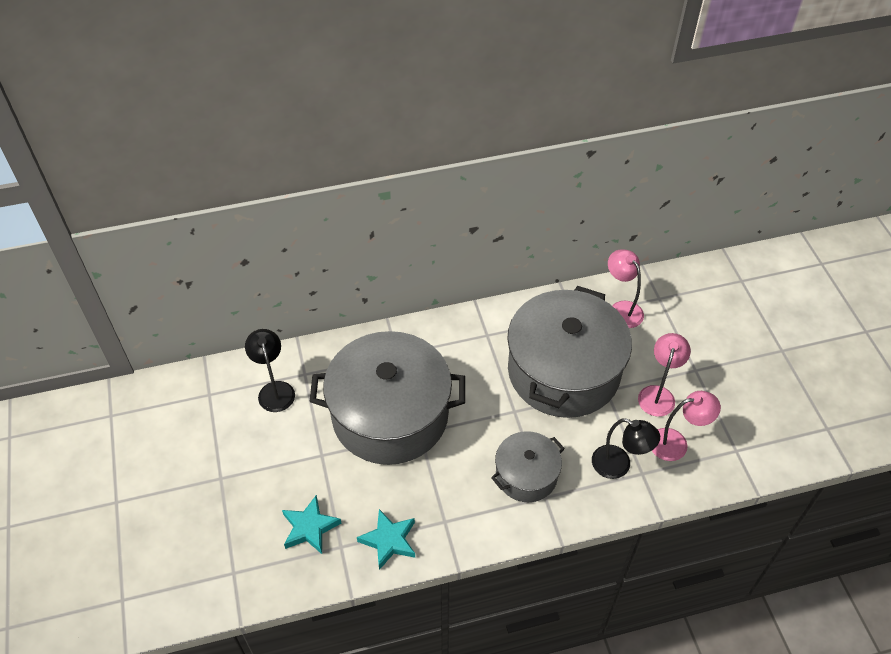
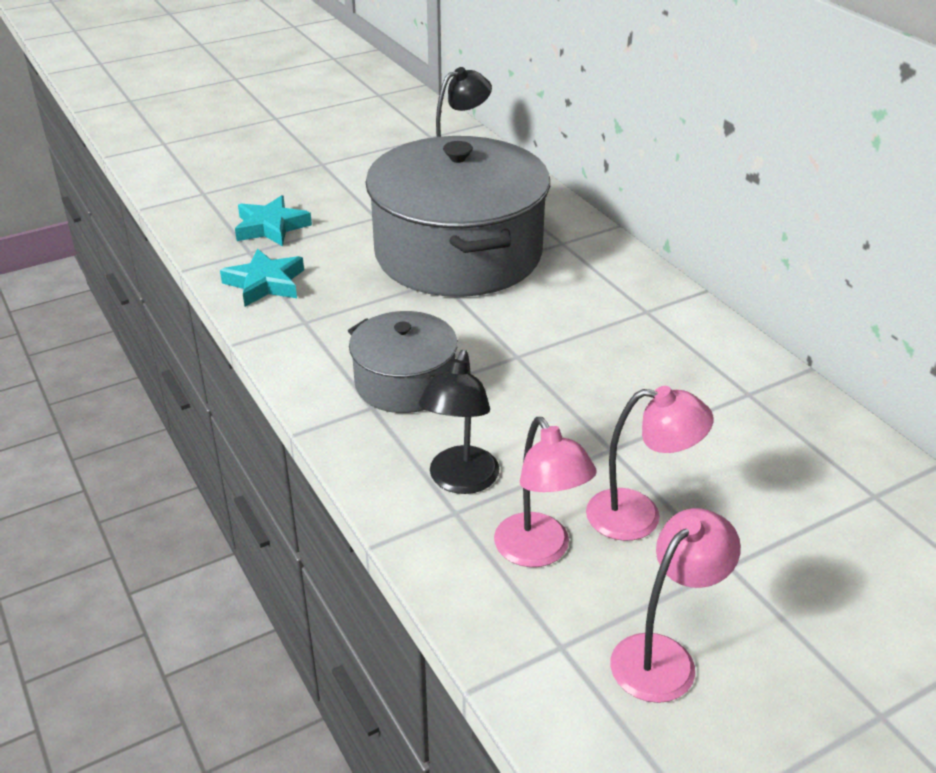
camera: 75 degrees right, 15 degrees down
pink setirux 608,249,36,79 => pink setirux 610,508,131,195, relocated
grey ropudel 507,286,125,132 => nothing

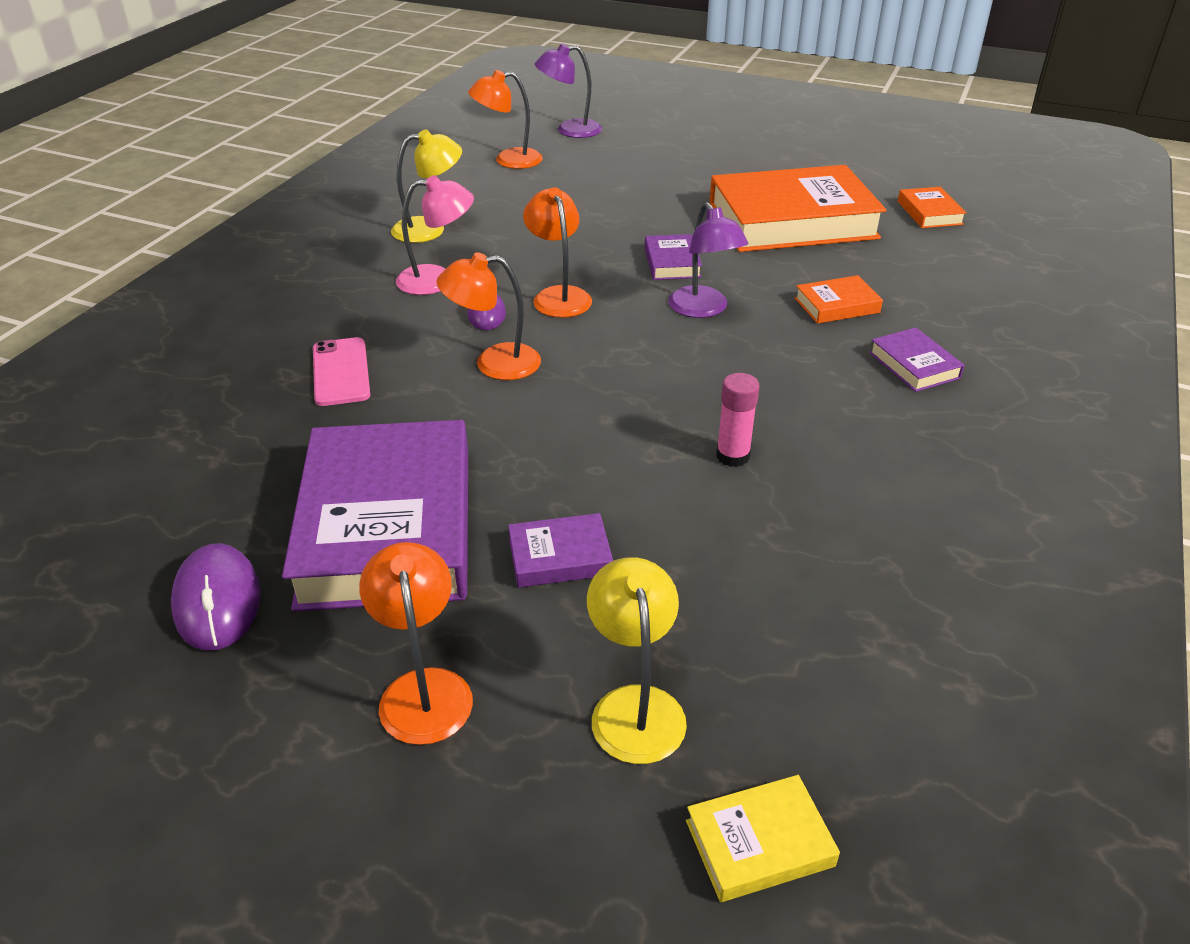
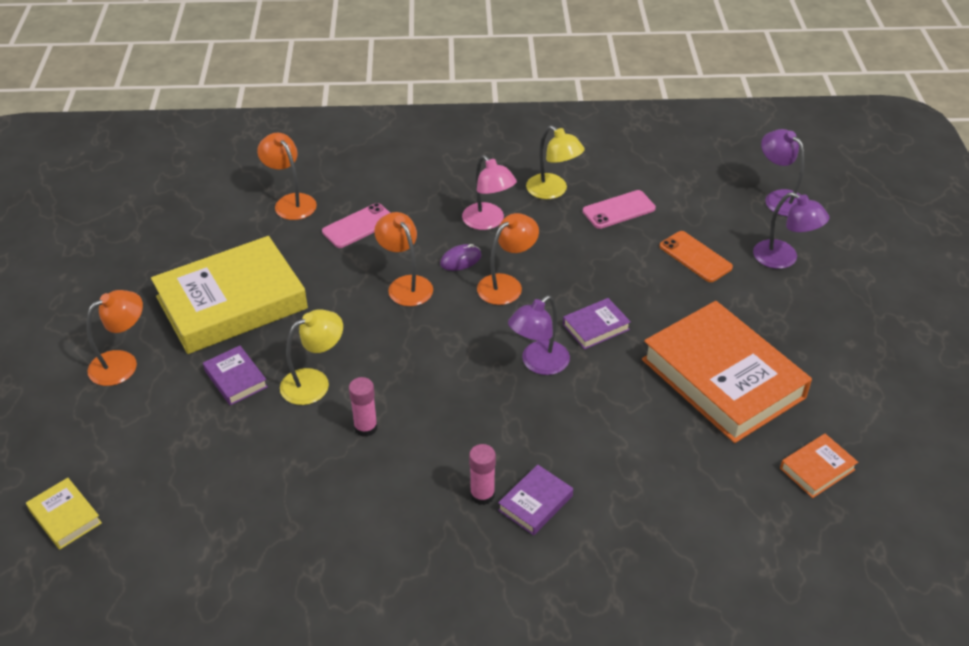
camera: 65 degrees right, 5 degrees up
orange setirux 468,70,75,99 => orange setirux 257,133,60,87, relocated
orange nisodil 795,275,88,49 => nothing
purple nisodil 282,420,186,192 => yellow nisodil 151,236,157,118
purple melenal 171,543,89,108 => nothing
yellow setirux 587,557,100,207 => yellow setirux 280,309,63,96, relocated
nothing => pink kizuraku 583,190,73,39
nothing => purple setirux 753,192,76,77
nothing => orange kizuraku 660,231,73,51
nothing => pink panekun 469,444,27,61

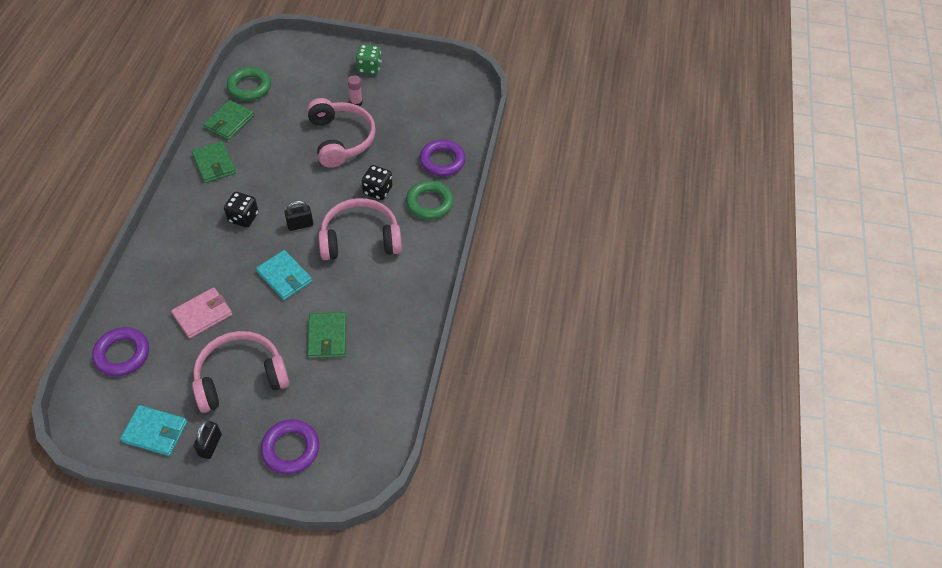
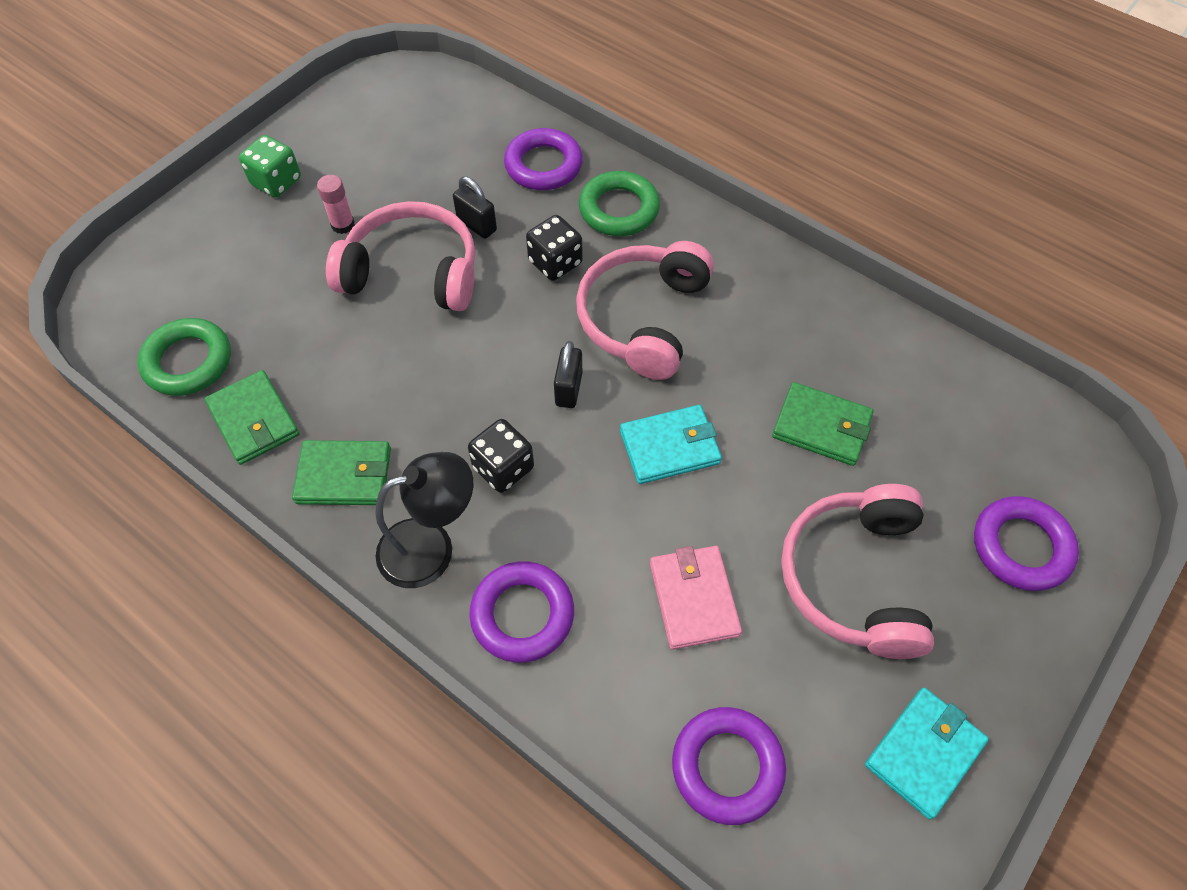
camera: 60 degrees left, 5 degrees up
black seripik 194,420,28,39 => black seripik 453,176,44,63, relocated
nothing => black setirux 375,452,98,136
nothing => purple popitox 469,561,105,102

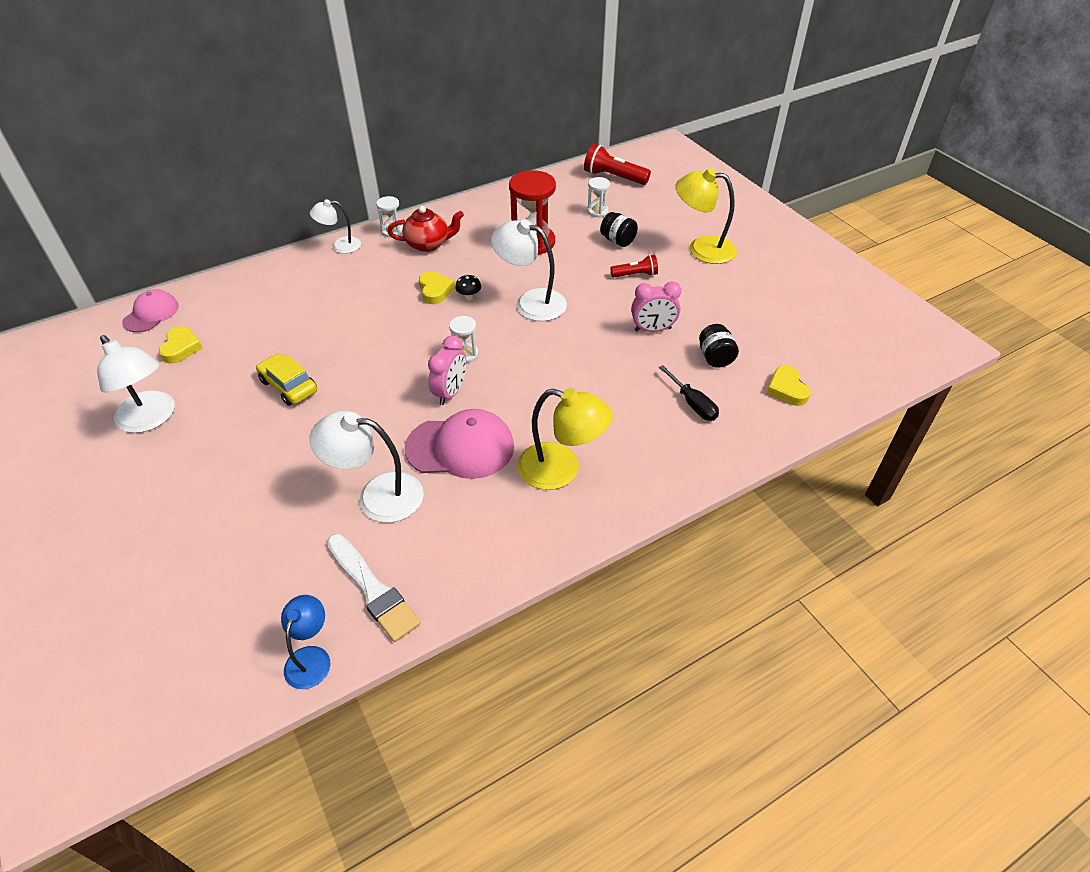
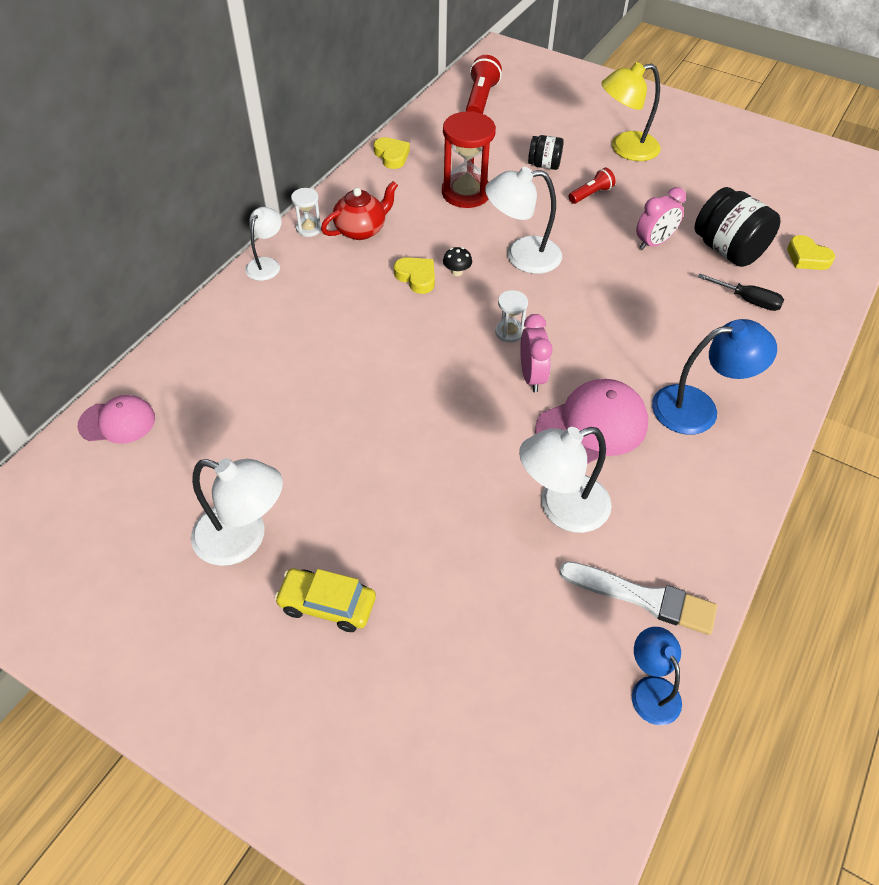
camera: 30 degrees left, 5 degrees up
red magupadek 584,144,67,41 => red magupadek 466,55,36,59, 105 degrees clockwise
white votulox 587,177,23,40 => nothing
white setirux 310,199,51,55 => white setirux 245,207,37,74, 150 degrees clockwise
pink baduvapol 122,289,57,43 => pink baduvapol 78,395,77,49, 90 degrees clockwise
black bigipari 699,324,40,44 => black bigipari 694,187,86,80, x1.80
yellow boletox 159,326,44,38 => yellow boletox 374,137,36,32, relocated
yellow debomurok 256,353,61,53 => yellow debomurok 274,569,102,63, relocated
yellow setirux 517,388,96,102 => blue setirux 652,319,125,116

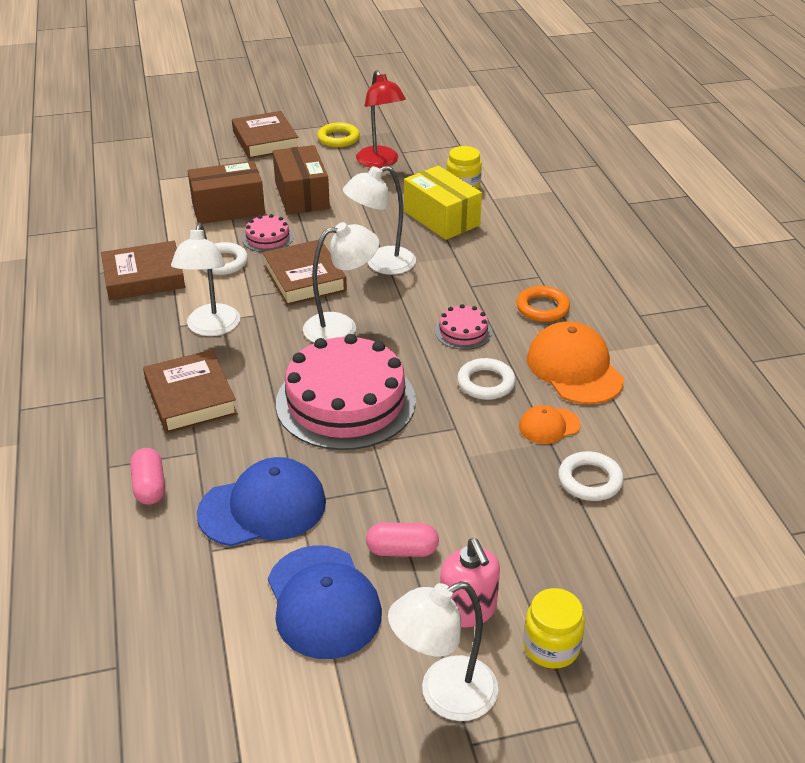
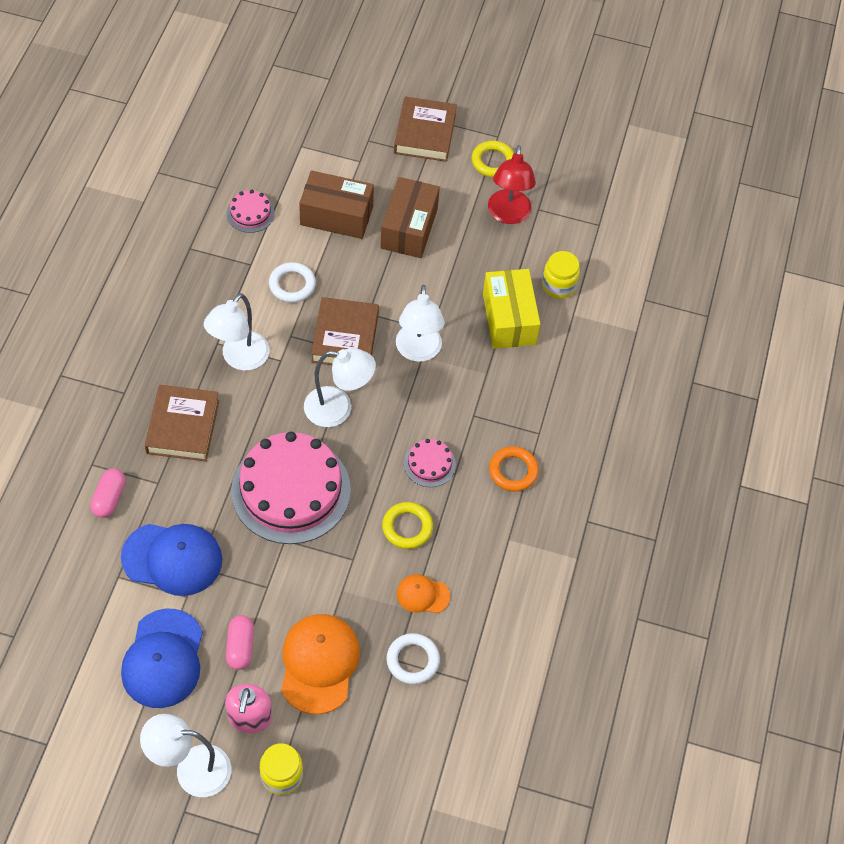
camera: 25 degrees right, 20 degrees up
white setirux 343,165,73,110 => white setirux 396,285,49,77, 90 degrees counterclockwise
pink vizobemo 242,214,52,38 => pink vizobemo 227,190,48,43, relocated
brown nisodil 101,241,84,59 => nothing
orange baduvapol 527,322,97,82 => orange baduvapol 281,614,79,100, relocated
white popitox 457,358,59,42 => yellow popitox 382,502,51,47
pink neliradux 366,522,73,35 => pink neliradux 226,615,28,55, 60 degrees clockwise

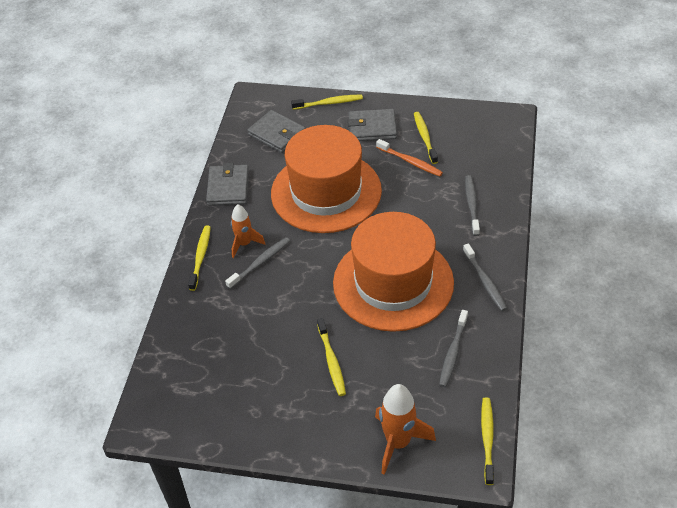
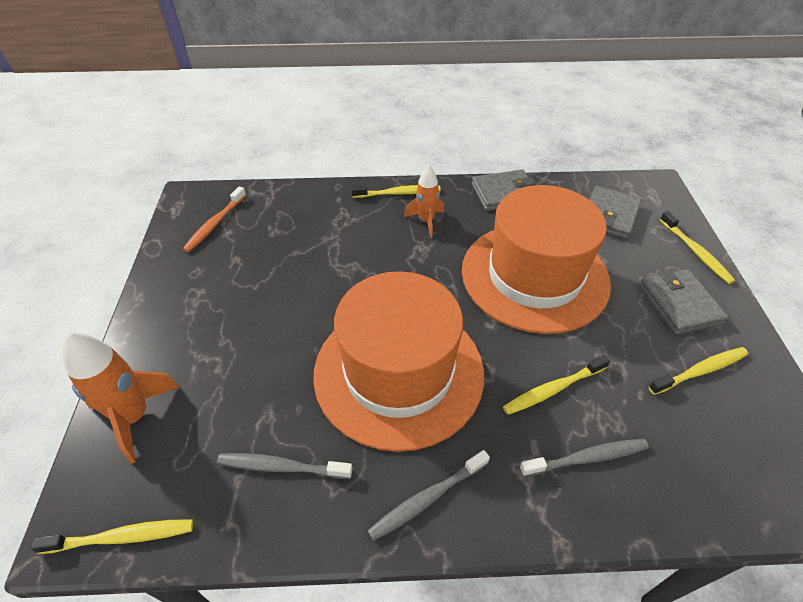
camera: 75 degrees right, 0 degrees up
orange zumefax 376,139,67,38 => orange zumefax 183,186,63,66, relocated
grey zumefax 225,237,65,52 => nothing
yellow zumefax 317,318,29,78 => yellow zumefax 503,355,107,60, relocated

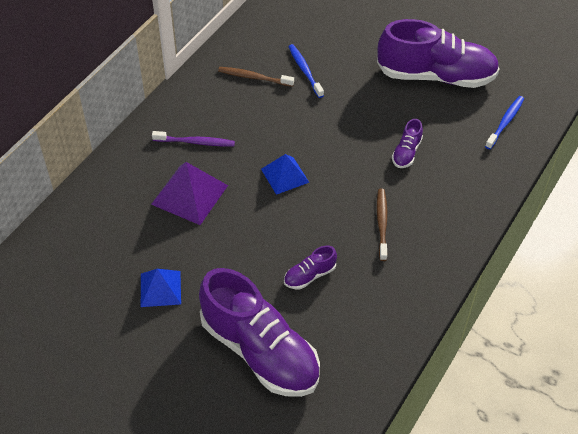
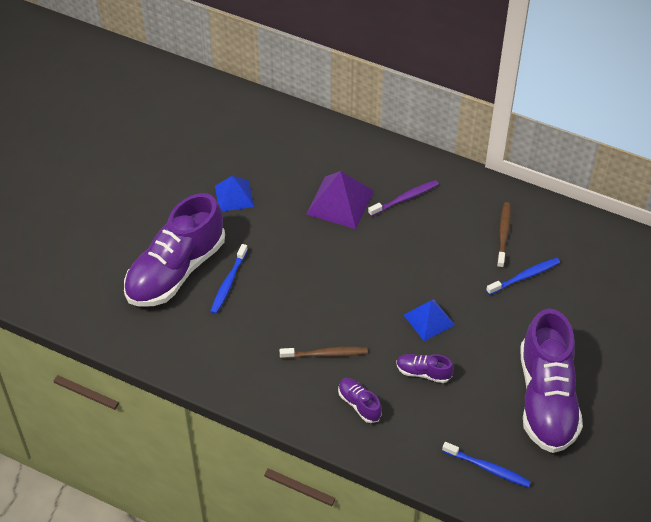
camera: 85 degrees right, 0 degrees up
purple zumefax 152,131,83,15 => purple zumefax 368,180,71,36, 120 degrees counterclockwise
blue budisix 261,154,48,41 => blue budisix 404,299,51,42, relocated
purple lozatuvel 284,246,53,43 => purple lozatuvel 338,378,44,45, relocated
nothing => blue zumefax 210,244,38,70

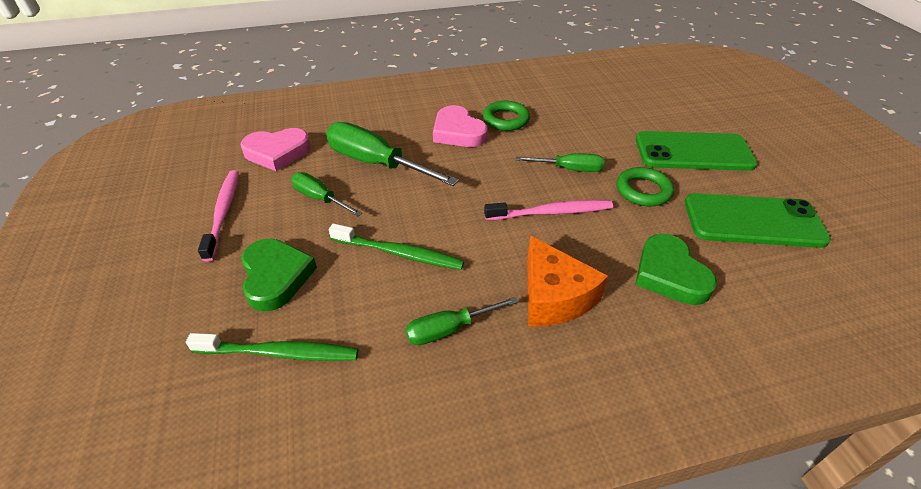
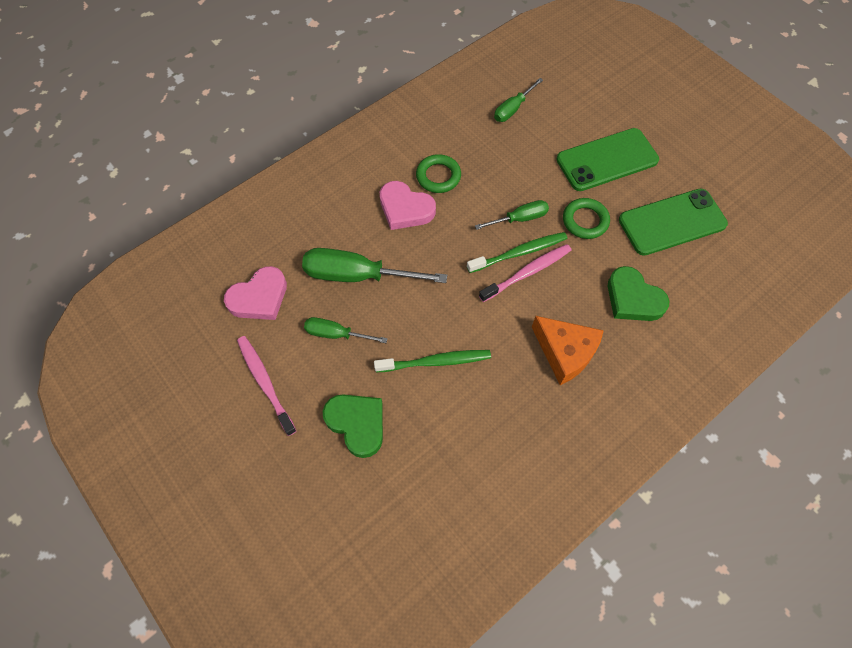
camera: 25 degrees left, 20 degrees up
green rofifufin 406,297,112,48 => green rofifufin 494,78,49,44, relocated
green zumefax 186,333,172,28 => green zumefax 467,232,100,41, relocated

